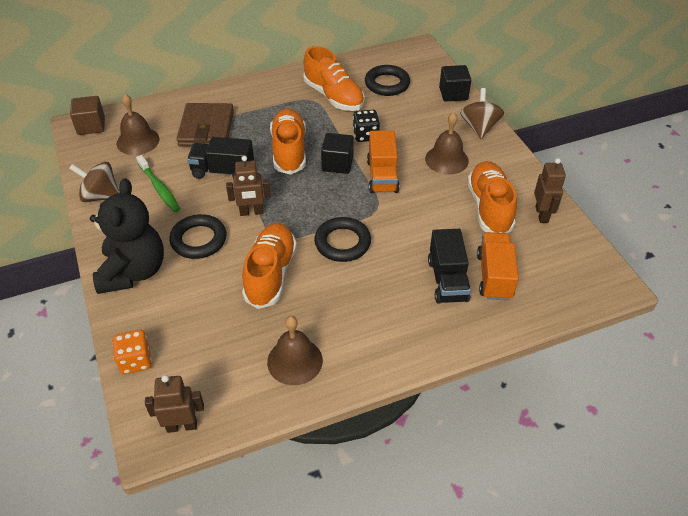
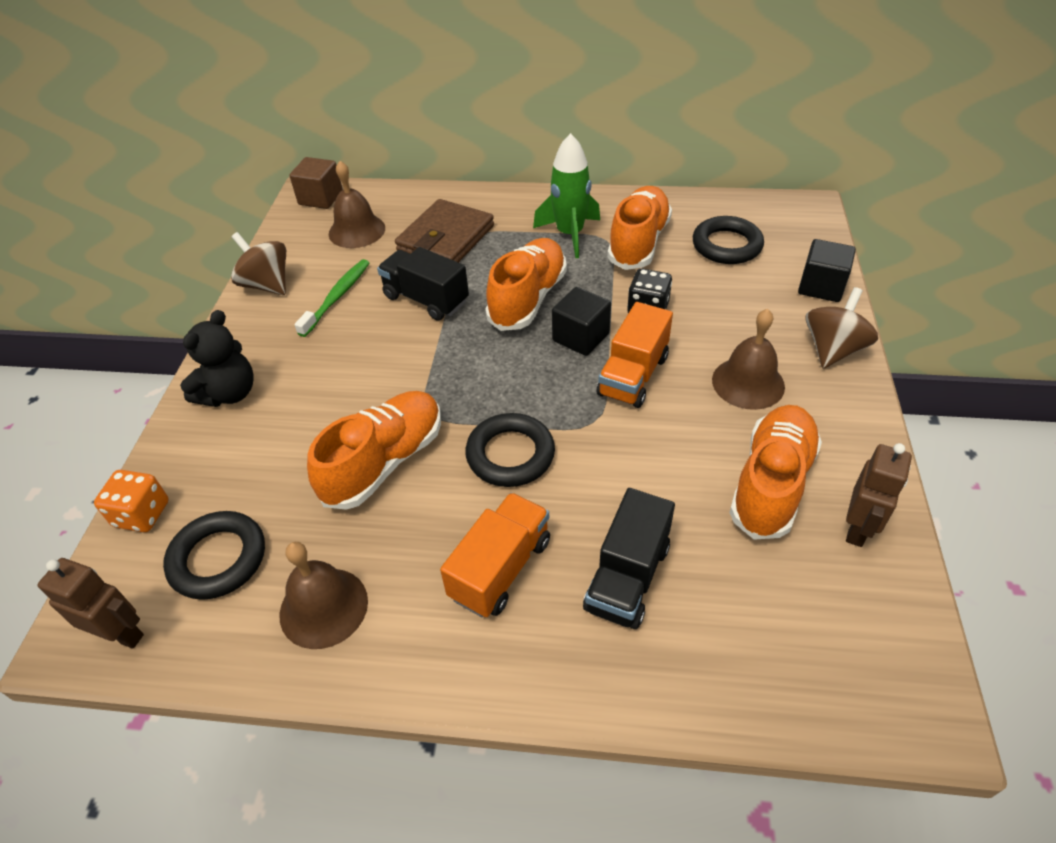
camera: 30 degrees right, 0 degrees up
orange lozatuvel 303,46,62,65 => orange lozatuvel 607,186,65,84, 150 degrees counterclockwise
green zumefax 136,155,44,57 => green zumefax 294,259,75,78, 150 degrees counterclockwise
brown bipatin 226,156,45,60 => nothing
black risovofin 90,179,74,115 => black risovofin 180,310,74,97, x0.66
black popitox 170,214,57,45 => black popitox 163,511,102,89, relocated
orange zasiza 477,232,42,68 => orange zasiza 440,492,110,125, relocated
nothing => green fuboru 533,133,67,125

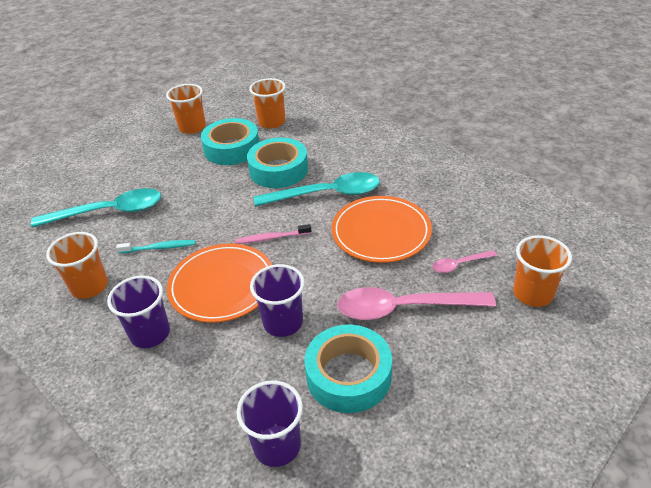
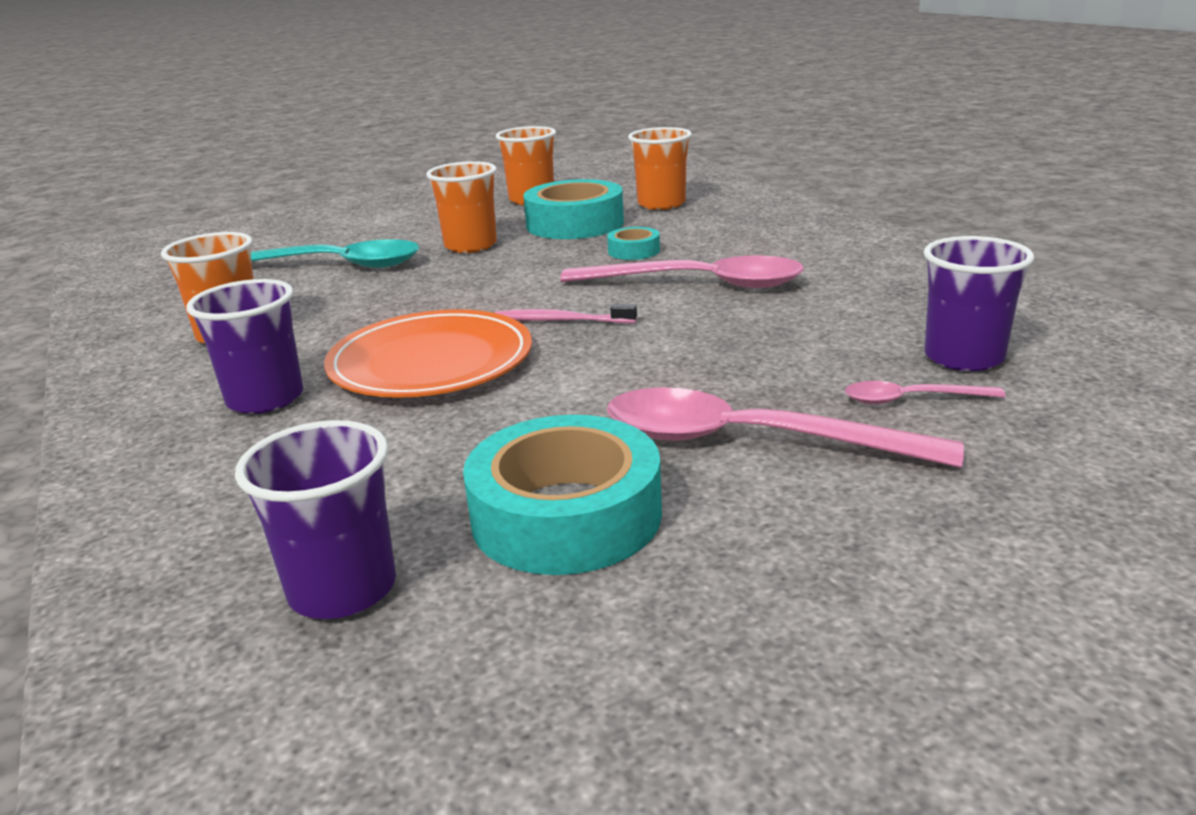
camera: 20 degrees right, 15 degrees down
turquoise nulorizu 247,137,61,51 => turquoise nulorizu 607,227,53,33, x0.48
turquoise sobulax 254,172,126,35 => pink sobulax 560,255,244,33
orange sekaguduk 331,196,101,67 => nothing
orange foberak 513,235,59,72 => orange foberak 426,161,71,92, relocated
turquoise zumefax 116,240,79,14 => nothing
purple foberak 250,264,55,73 => purple foberak 923,236,111,135, relocated

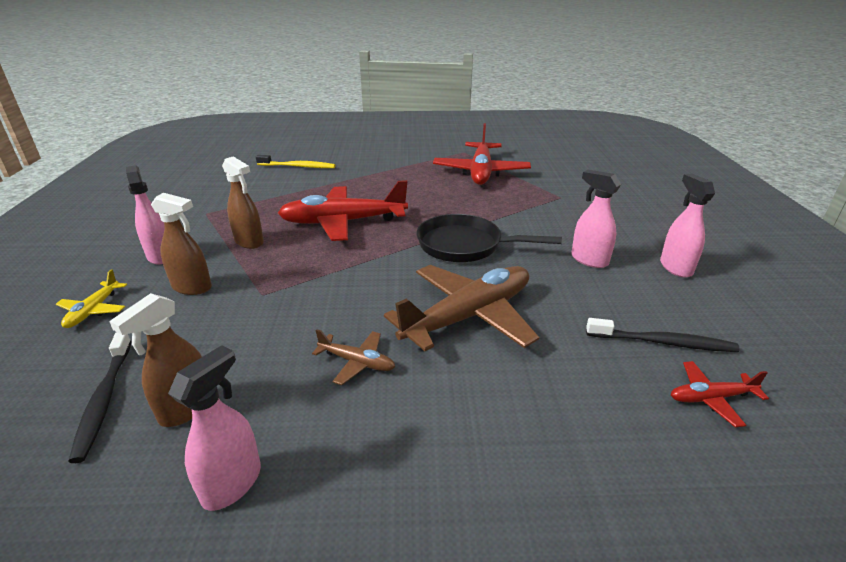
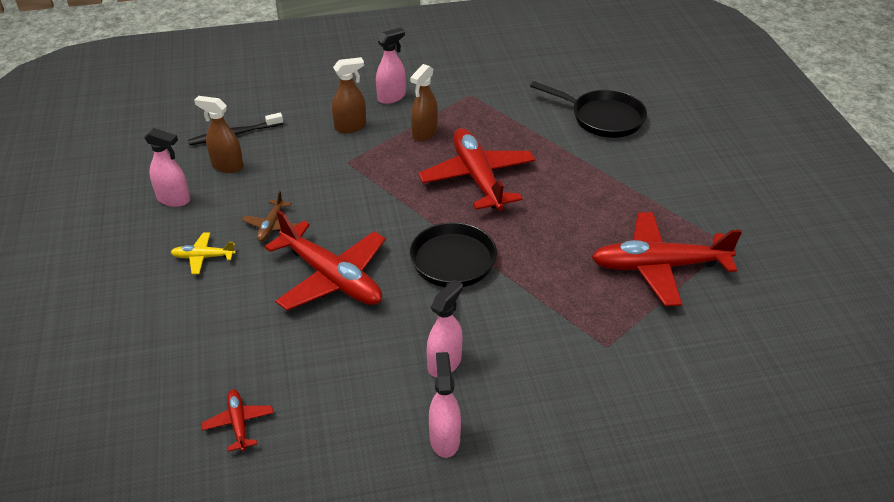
camera: 80 degrees right, 10 degrees up
yellow zumefax 256,155,80,13 => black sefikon 530,81,117,57
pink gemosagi 660,174,55,104 => pink gemosagi 429,352,32,106, 75 degrees counterclockwise
brown gemosagi 151,193,61,102 => brown gemosagi 332,57,34,76, 120 degrees counterclockwise
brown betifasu 384,265,155,86 => red betifasu 265,210,121,101
yellow betifasu 56,269,71,59 => yellow betifasu 171,232,65,42, relocated
black zumefax 586,318,154,34 => nothing

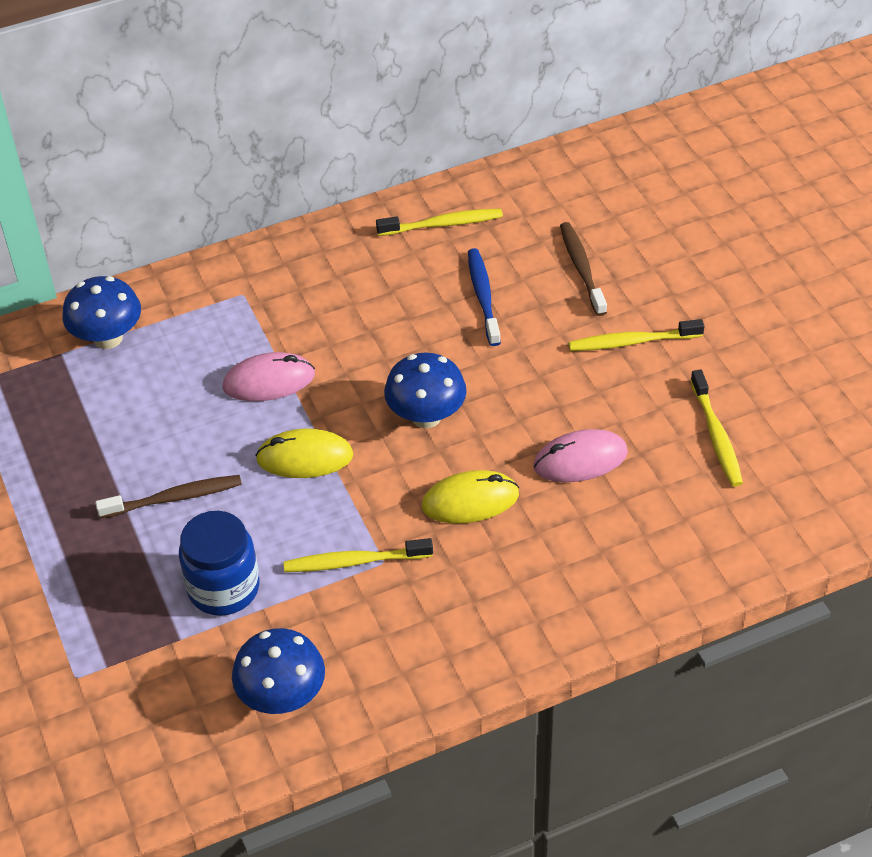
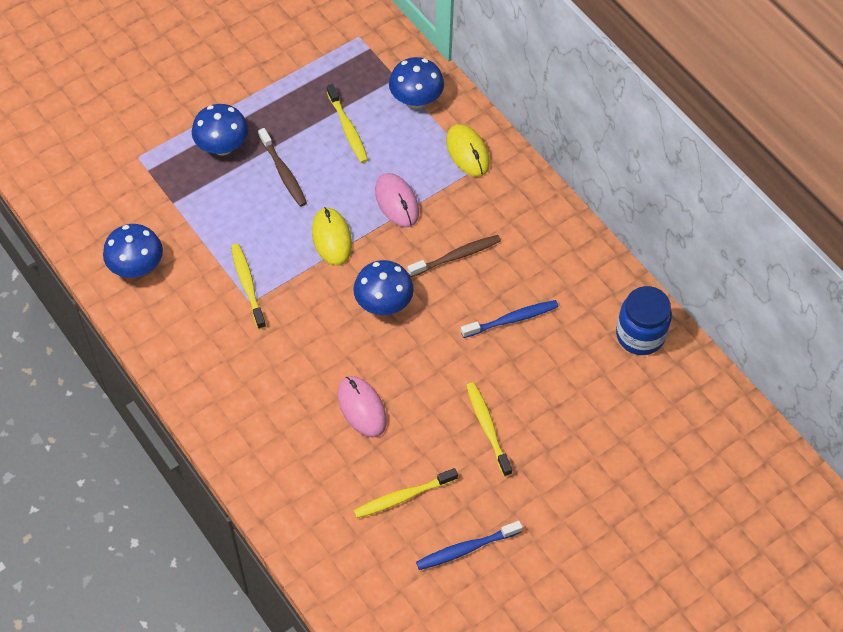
camera: 75 degrees right, 10 degrees up
yellow zumefax 376,209,127,27 => yellow zumefax 327,84,41,79, relocated
brown zumefax 560,222,47,94 => brown zumefax 408,235,93,42, relocated
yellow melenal 422,470,97,53 => yellow melenal 446,124,44,53, relocated
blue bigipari 179,511,81,105 => blue bigipari 616,286,56,69, relocated
nothing => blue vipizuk 192,104,56,52
nothing => blue zumefax 416,521,107,49

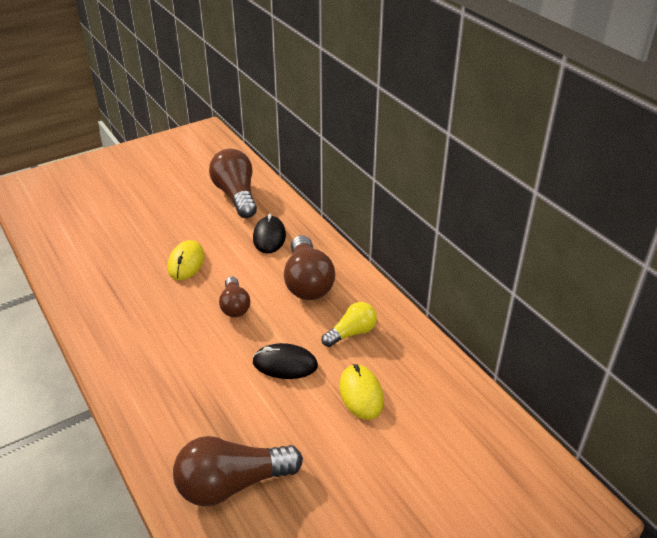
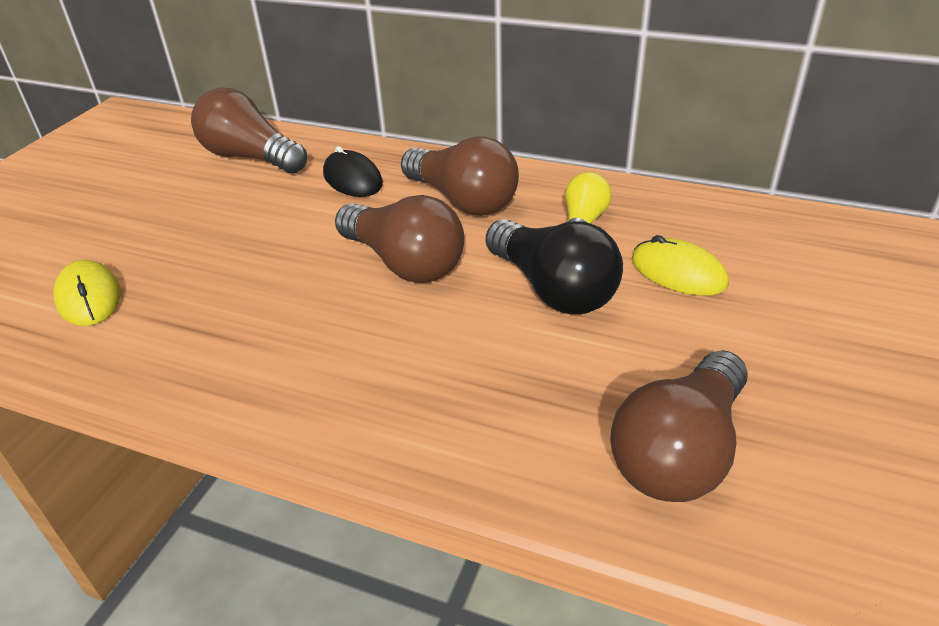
camera: 35 degrees left, 0 degrees up
yellow melenal 167,240,37,40 => yellow melenal 54,260,67,66, relocated
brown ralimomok 219,276,31,41 => brown ralimomok 335,195,129,88, x1.69
black melenal 252,343,66,36 => black ralimomok 486,219,137,95

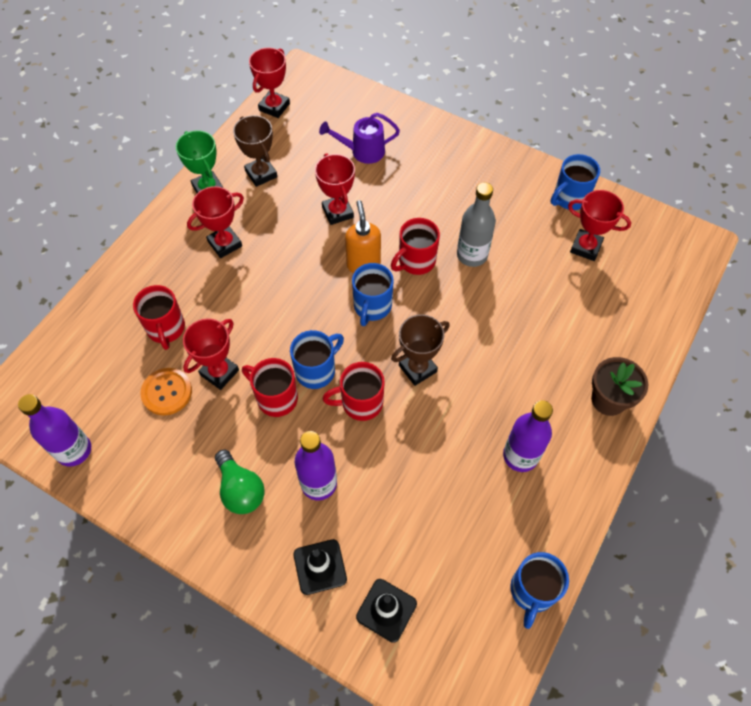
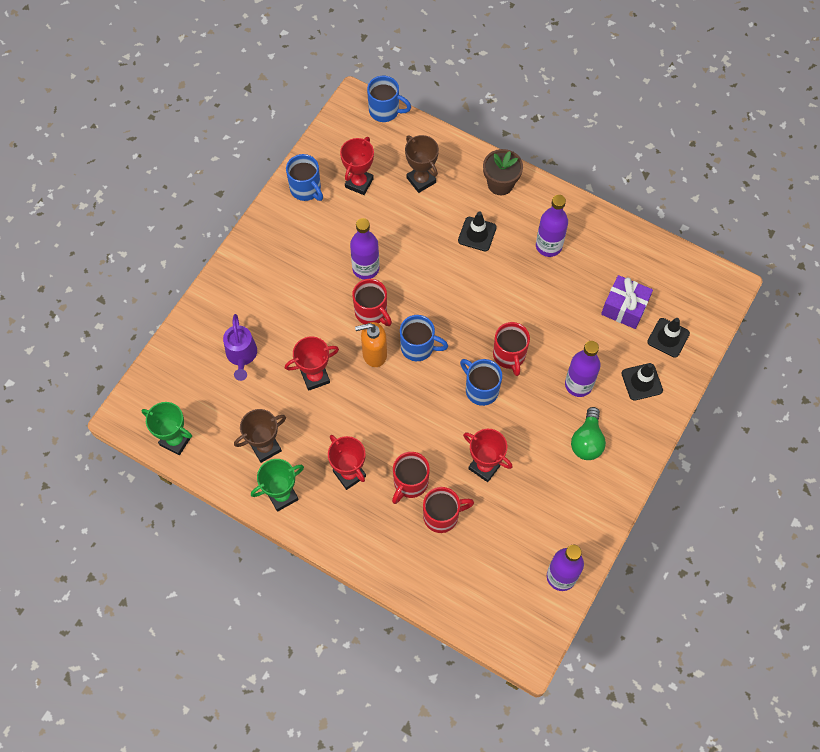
camera: 90 degrees left, 5 degrees up
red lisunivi 249,48,41,70 => green lisunivi 142,402,50,53
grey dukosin 457,182,39,85 => purple dukosin 350,218,29,61
brown lisunivi 391,314,59,72 => brown lisunivi 405,135,34,58, relocated
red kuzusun 242,358,56,59 => red kuzusun 392,452,38,52, relocated
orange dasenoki 140,368,52,47 => nothing
green ralimomok 215,450,50,64 => green ralimomok 571,407,35,53, 135 degrees clockwise
blue kuzusun 510,552,59,77 => blue kuzusun 367,76,44,46, relocated
nothing => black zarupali 458,212,39,39
nothing => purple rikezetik 601,275,52,54

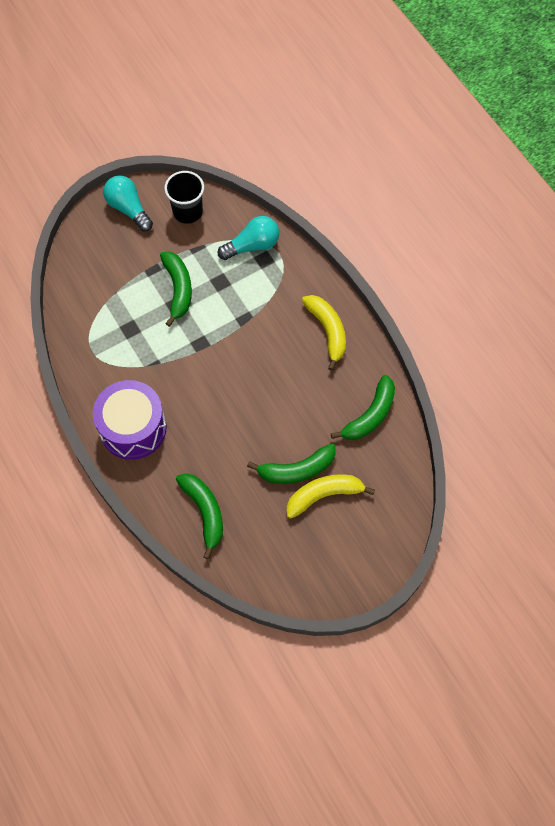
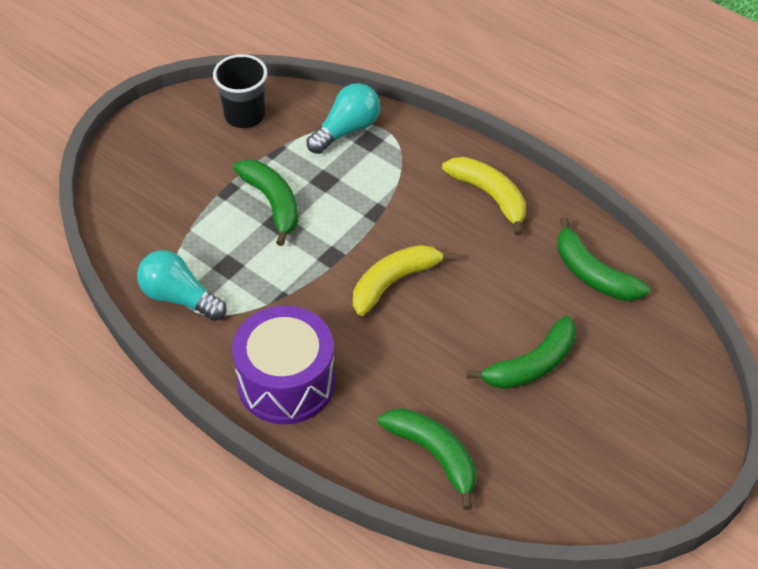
camera: 20 degrees left, 15 degrees down
turquoise ralimomok 103,175,50,56 => turquoise ralimomok 137,250,90,71, relocated
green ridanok 331,375,64,65 => green ridanok 557,217,93,84, 120 degrees clockwise
yellow ridanok 287,474,88,45 => yellow ridanok 353,245,103,71, relocated

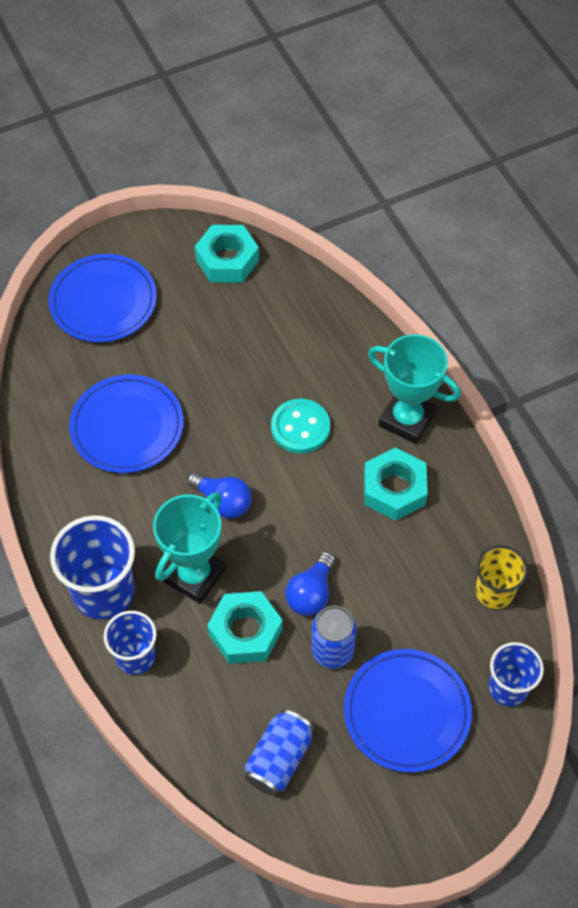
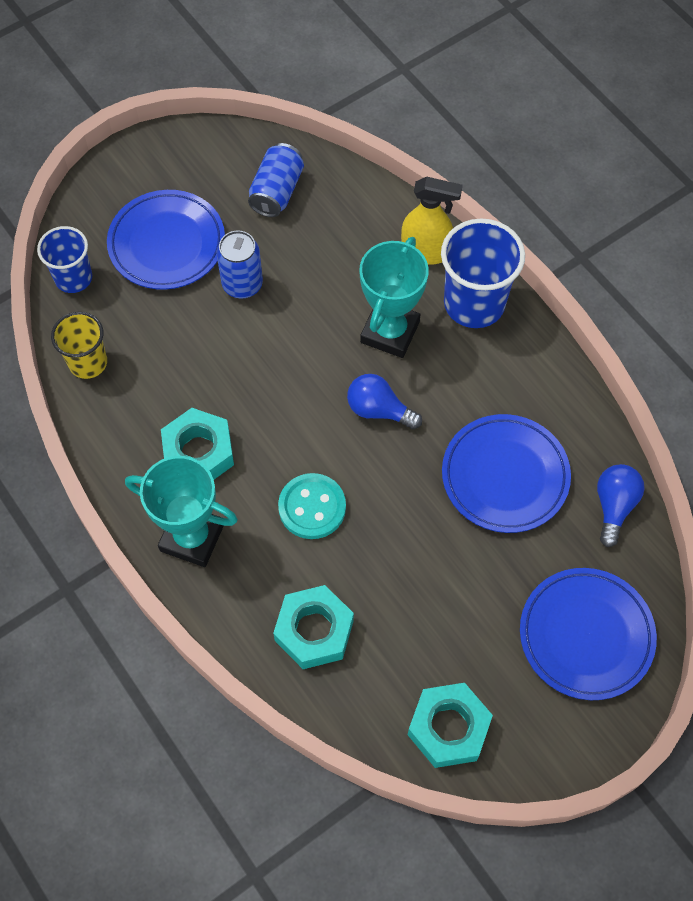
camera: 170 degrees right, 5 degrees up
blue ralimomok 285,552,50,64 => blue ralimomok 597,464,48,83, relocated
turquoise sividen 207,591,75,73 => turquoise sividen 273,585,81,84, relocated
blue foberak 103,611,54,64 => yellow gemosagi 401,177,62,88

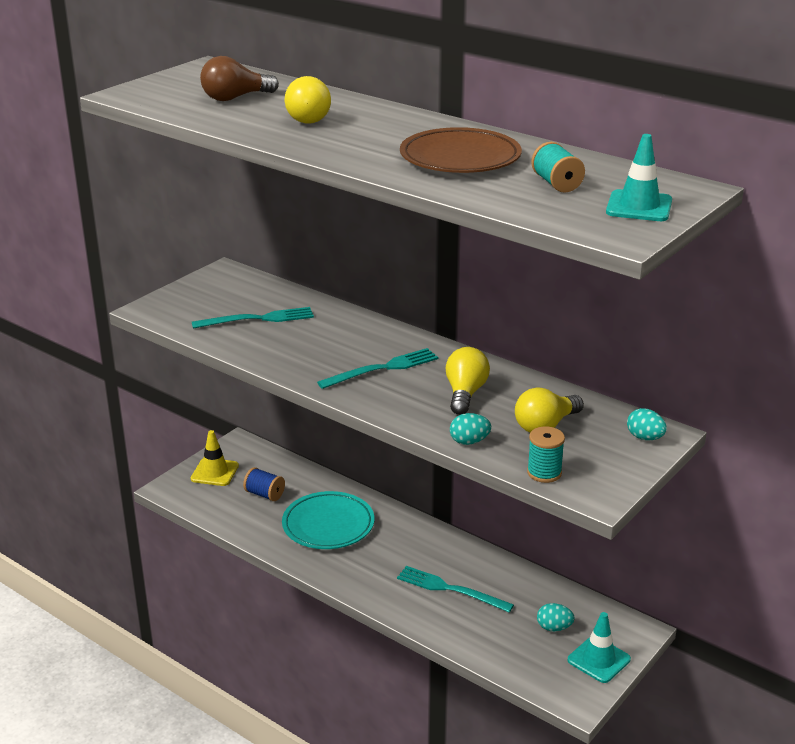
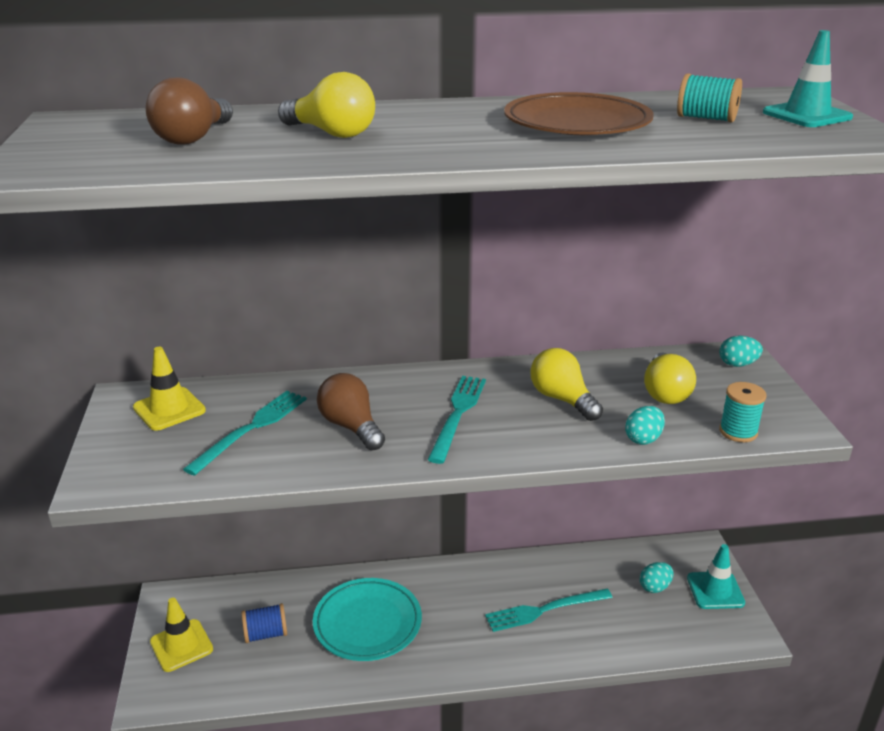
camera: 45 degrees left, 0 degrees up
nothing => yellow zarupali 133,347,73,84
nothing => brown ralimomok 317,373,68,78

